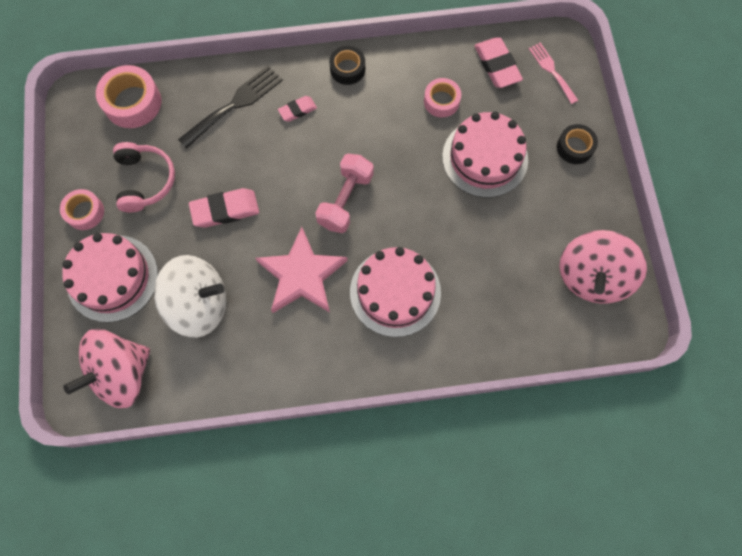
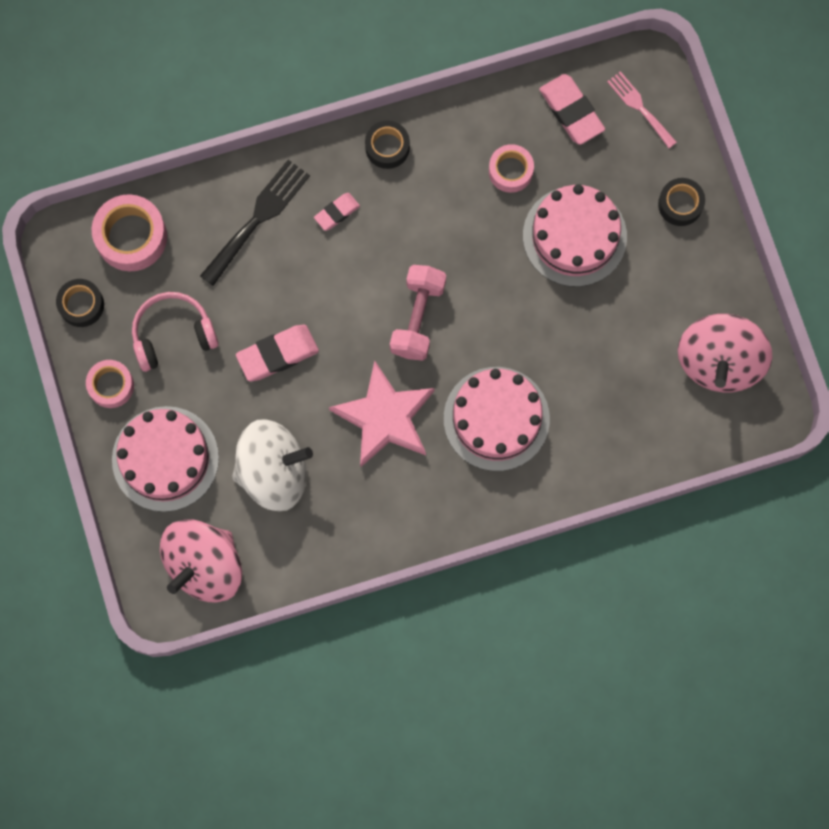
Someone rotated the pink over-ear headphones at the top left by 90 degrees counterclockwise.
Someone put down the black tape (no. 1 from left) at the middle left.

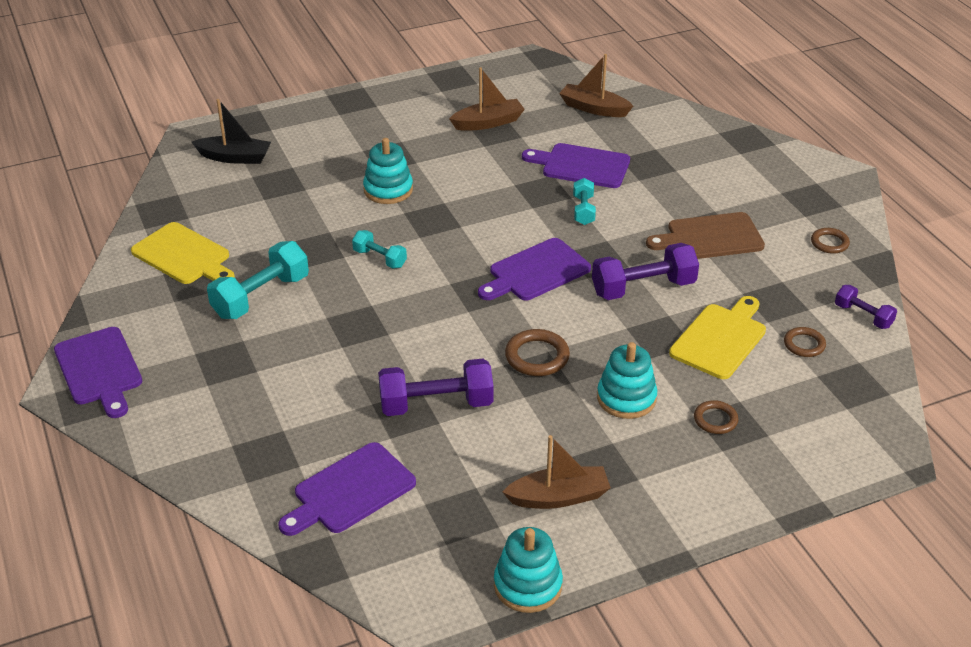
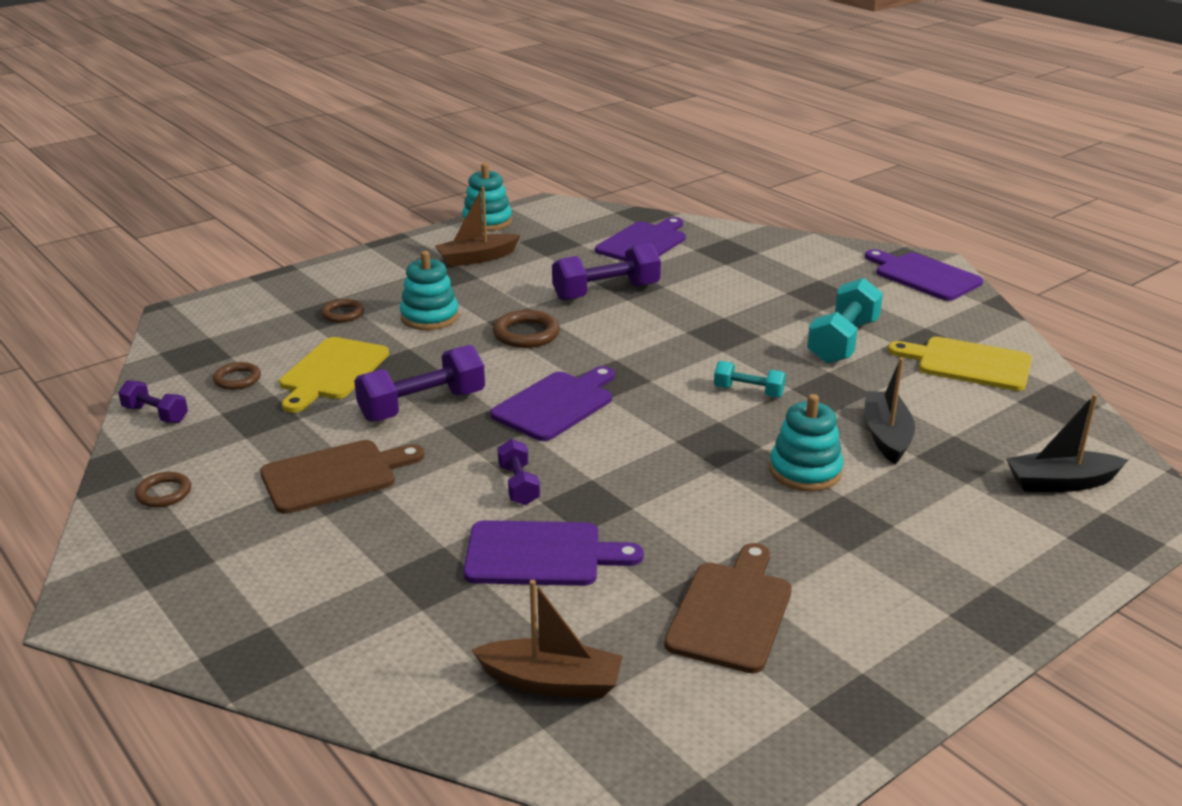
Someone swapped the russet toy boat (no. 1 from left) at the top centre for the russet bread board (no. 2 from left) at the bottom centre.
Someone repainted the aqua hand weight (no. 3 from left) at the top centre, which became the royal purple hand weight (no. 3 from left) at the centre.
Someone put down the black toy boat (no. 1 from left) at the middle right.

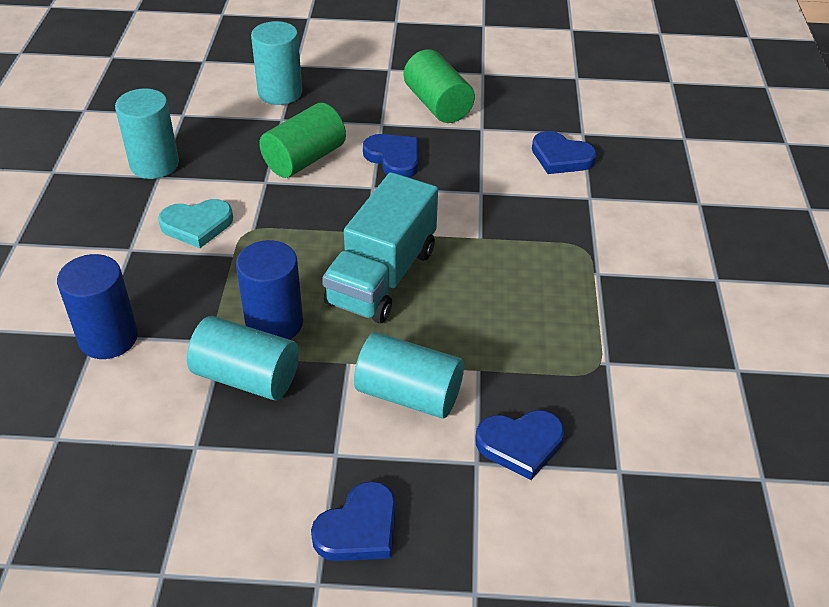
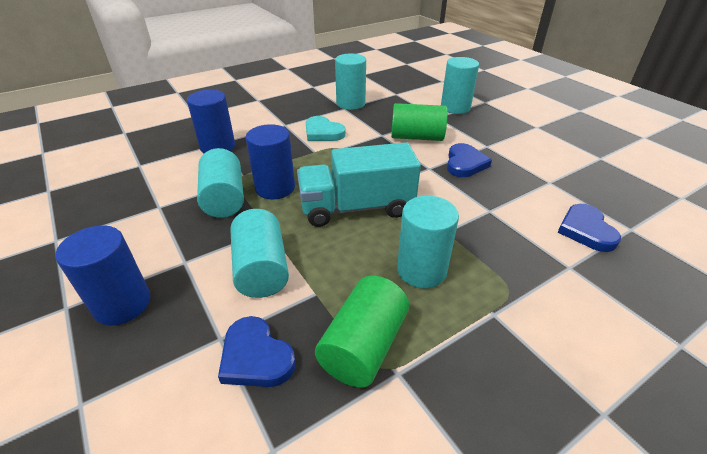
Someone carried the leaf-green solid cylinder (no. 2 from left in the first image) from the top centre to the bottom centre.
Someone swapped the blue heart shape (no. 1 from left) at the bottom centre for the blue solid cylinder (no. 1 from left) at the middle left.
Someone put down the aqua solid cylinder (no. 4 from left) at the centre.

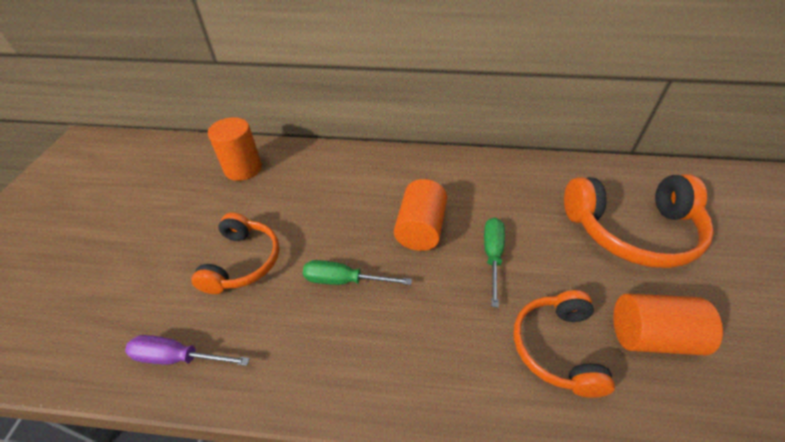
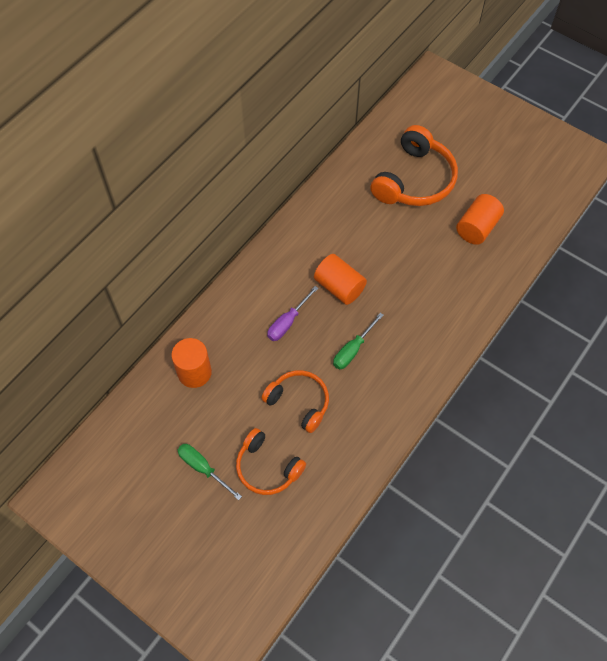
Someone carried the leaf-green hand screwdriver (no. 2 from left in the first image) from the centre to the bottom centre.
Someone carried the orange over-ear headphones (no. 2 from left in the first image) from the bottom right to the bottom centre.
Someone carried the royal purple hand screwdriver from the bottom left to the centre.

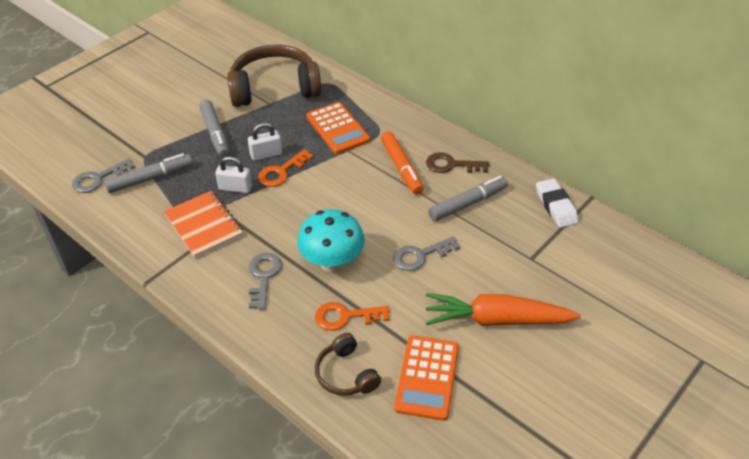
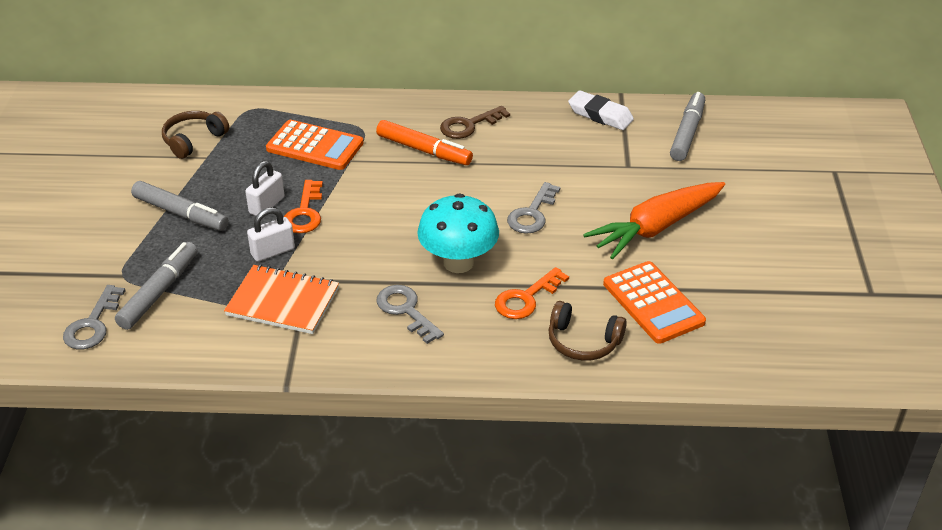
Someone scaled the russet over-ear headphones (no. 1 from left) at the top centre by 0.51.
Someone carried the gray felt pen (no. 3 from left) from the centre to the top right.

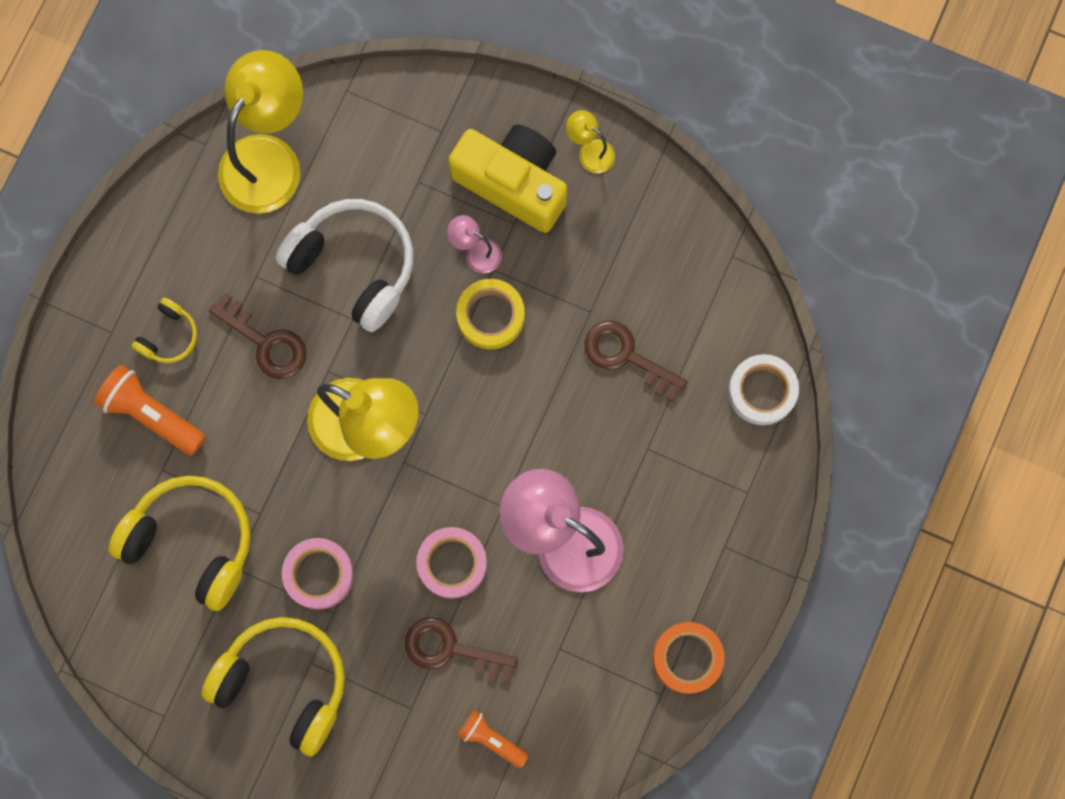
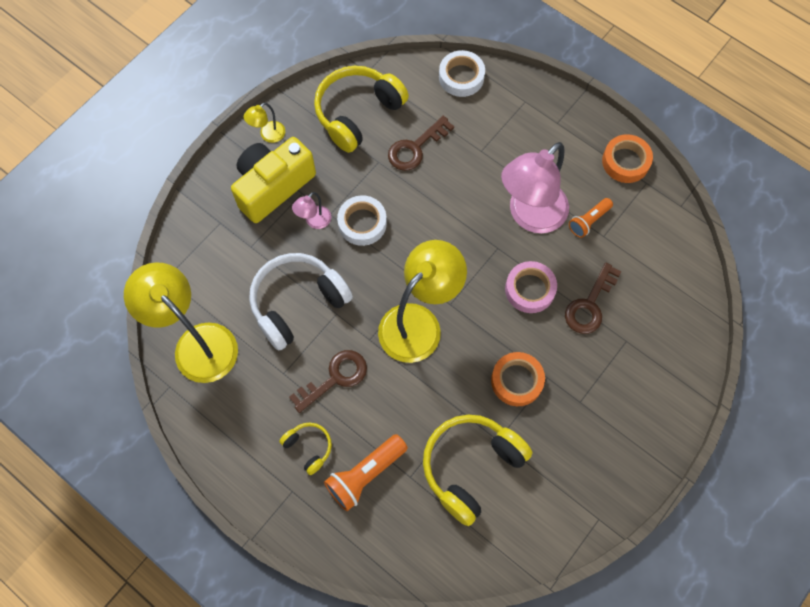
Someone repainted the bright yellow tape at the centre, which became the pure white tape (no. 1 from left) at the centre.
Someone repainted the pink tape (no. 1 from left) at the bottom left, which became the orange tape (no. 1 from left) at the centre.
Someone carried the bright yellow over-ear headphones (no. 3 from left in the first image) from the bottom left to the top centre.
Someone carried the orange flashlight (no. 2 from left) from the bottom centre to the middle right.

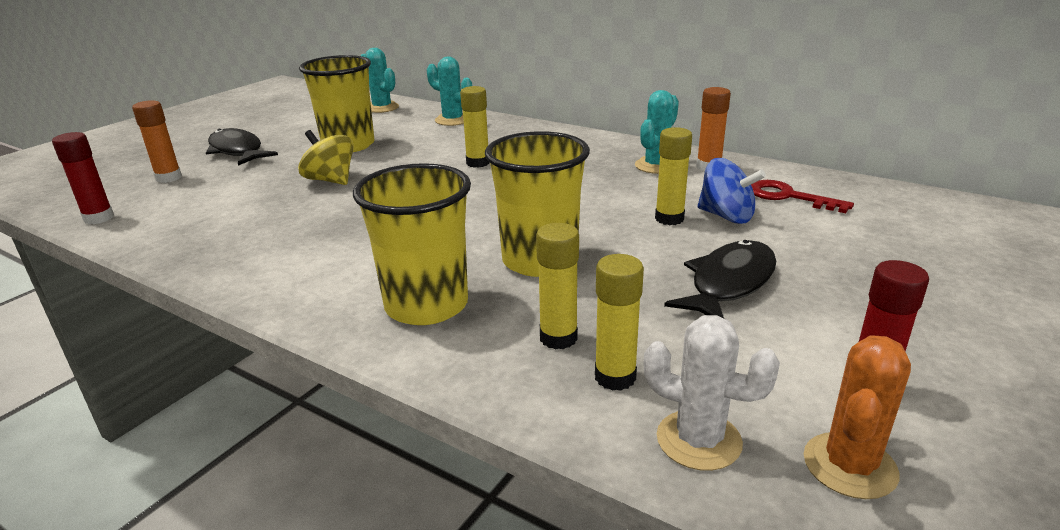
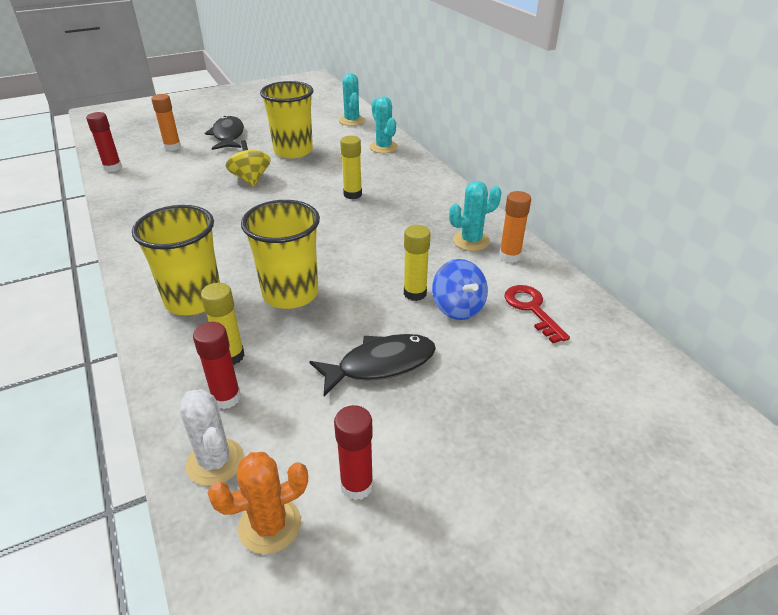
Someone repainted the bright yellow stick of glue (no. 3 from left) at the centre, which became the scarlet stick of glue (no. 2 from left) at the middle left.

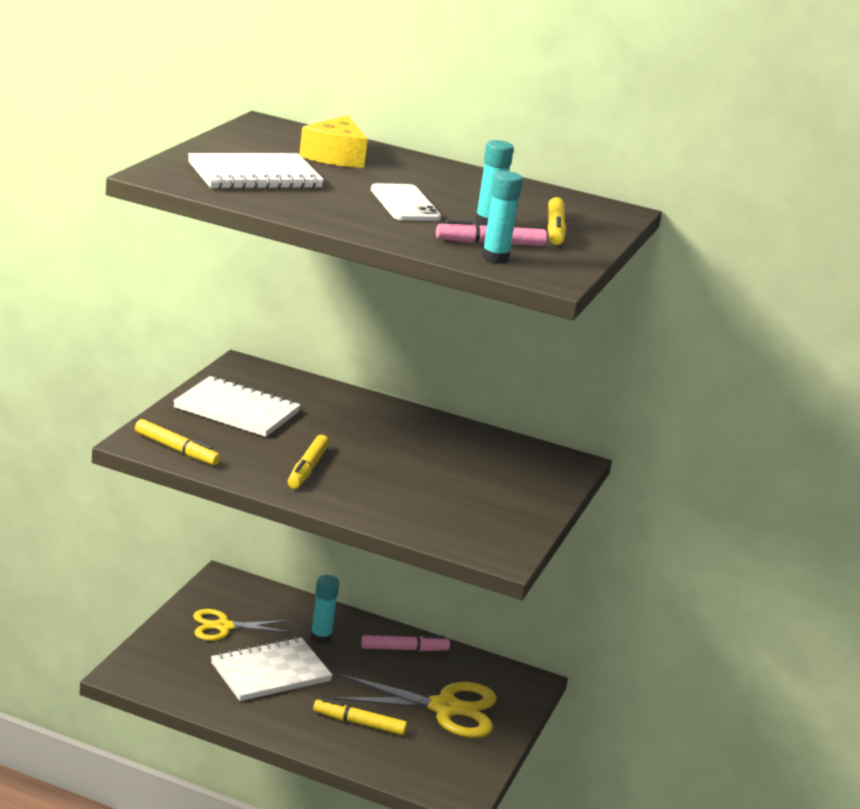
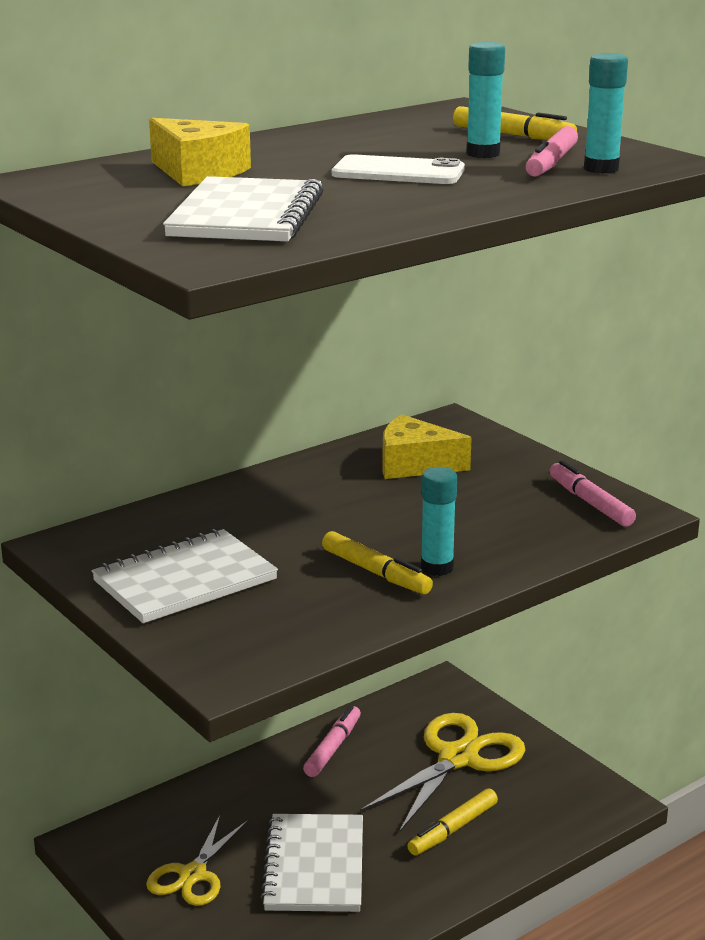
Someone took away the bright yellow felt pen (no. 1 from left) at the middle left.
Someone carried the aqua stick of glue (no. 1 from left) from the bottom centre to the centre.
Someone put down the bright yellow cheese wedge (no. 2 from left) at the centre.
Someone put down the pink felt pen (no. 3 from left) at the middle right.

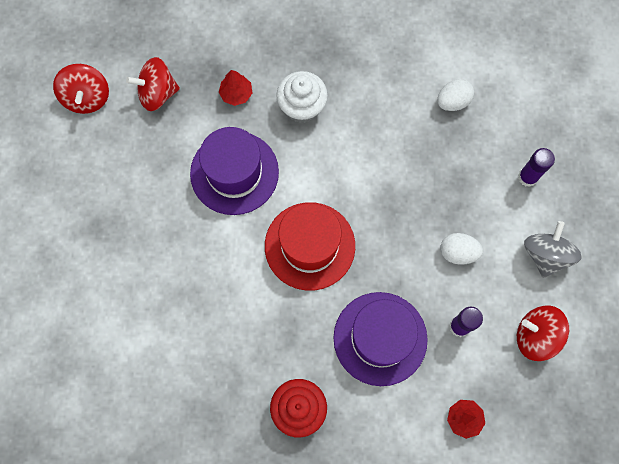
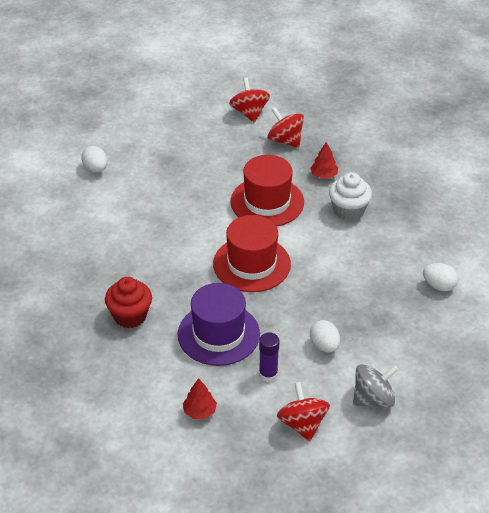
Someone rotated the scarlet spinning top (no. 1 from left) at the top left by 120 degrees clockwise.
Someone repainted the royal purple hat (no. 1 from left) at the centre, which became the scarlet hat (no. 2 from left) at the centre.
Someone took away the royal purple stick of glue (no. 2 from left) at the middle right.
Someone put down the pure white egg shape (no. 1 from left) at the top left.

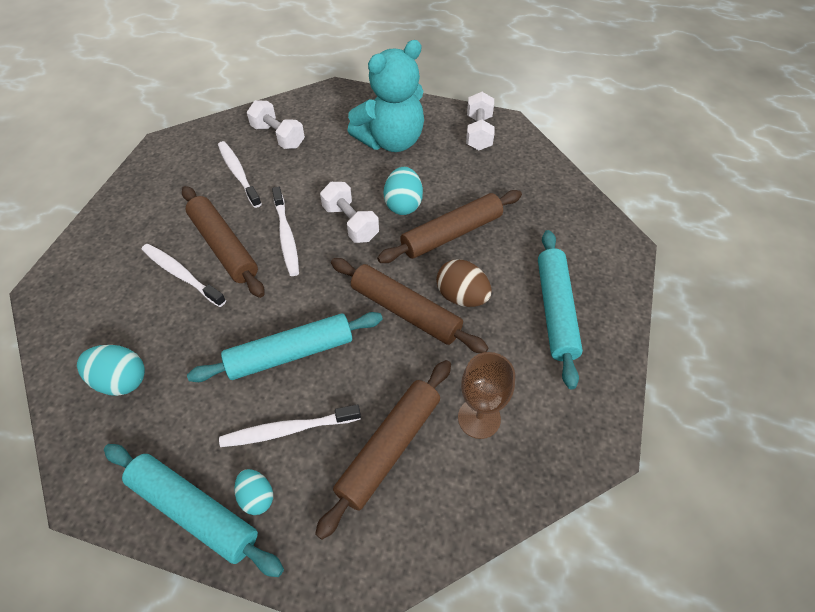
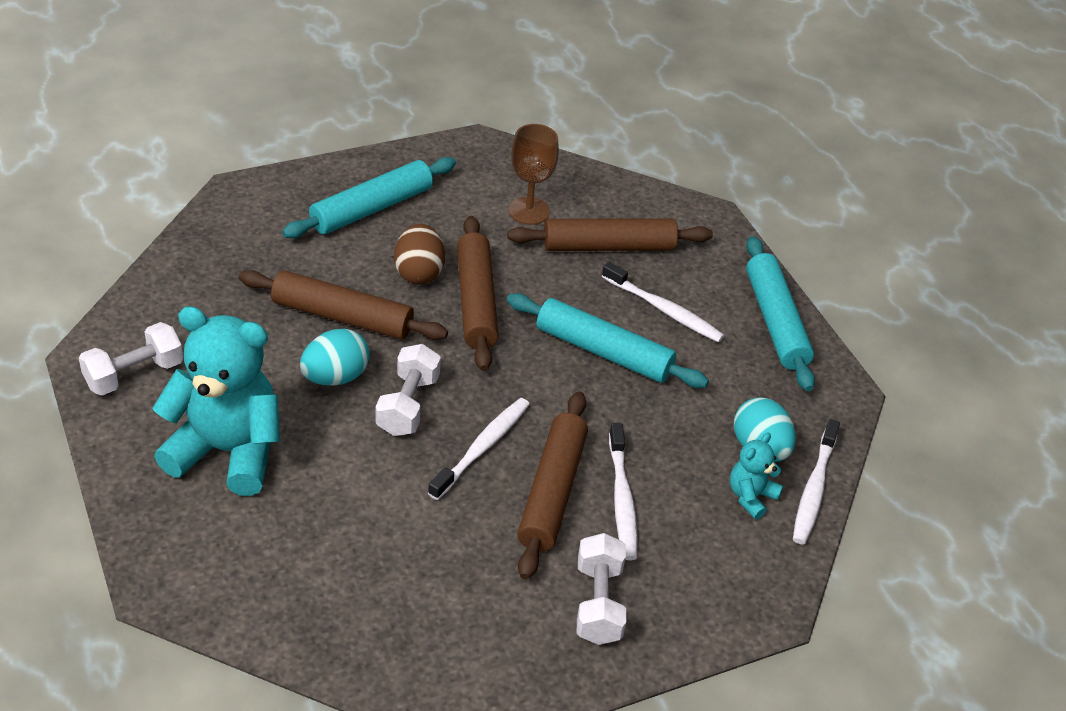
Someone carried the pure white hand weight (no. 1 from left in the first image) from the top centre to the bottom centre.
Someone carried the pure white toothbrush (no. 2 from left in the first image) from the top left to the bottom right.
Someone took away the aqua egg shape (no. 2 from left) at the bottom left.
Someone put down the aqua stuffed bear (no. 2 from left) at the bottom right.

